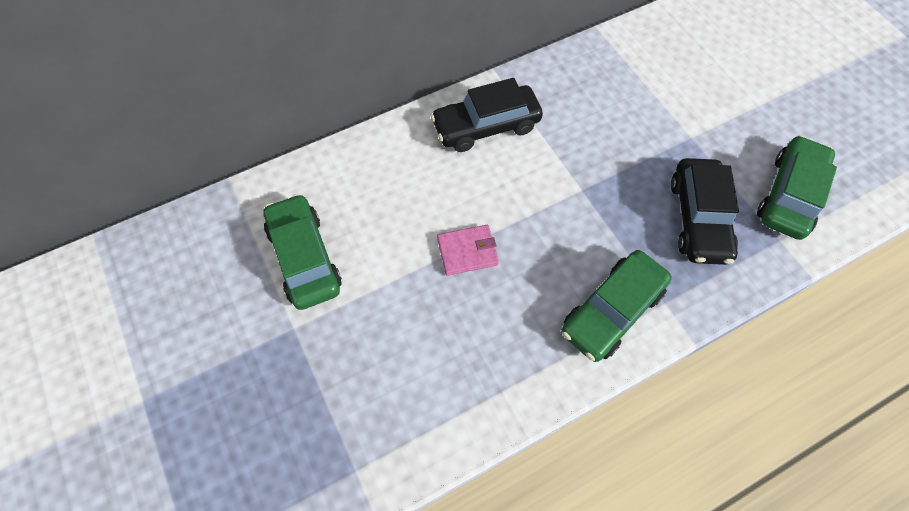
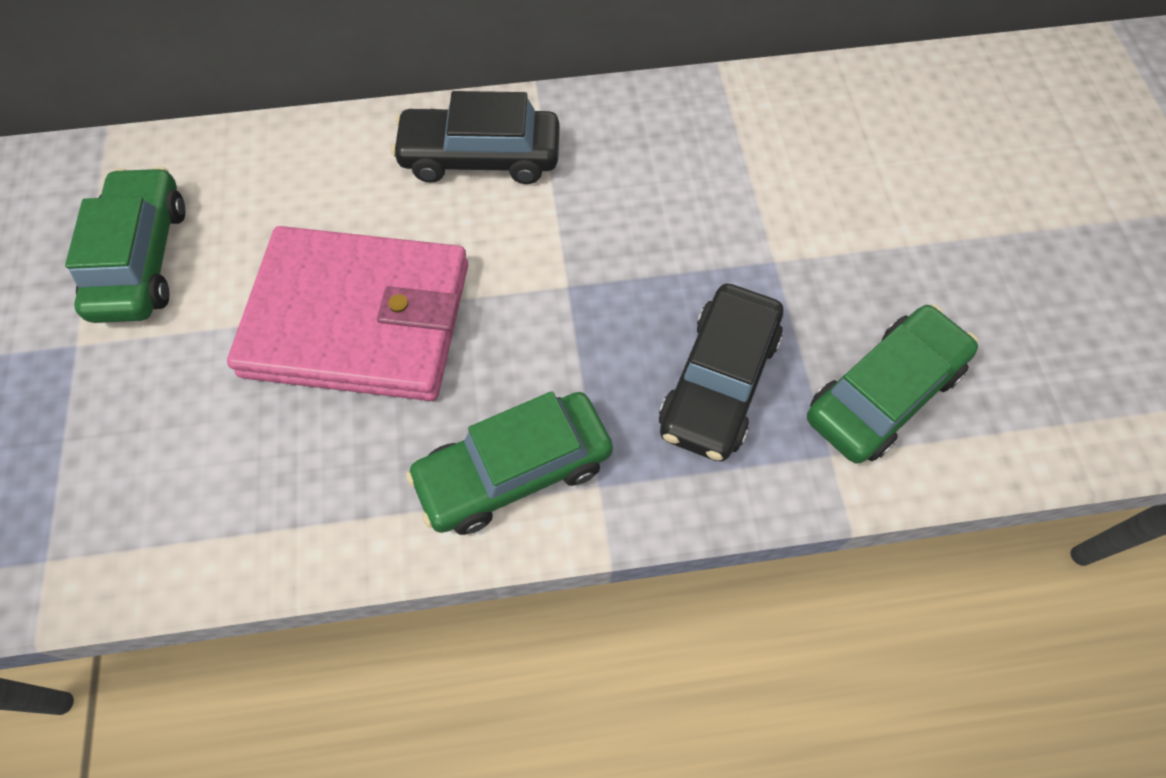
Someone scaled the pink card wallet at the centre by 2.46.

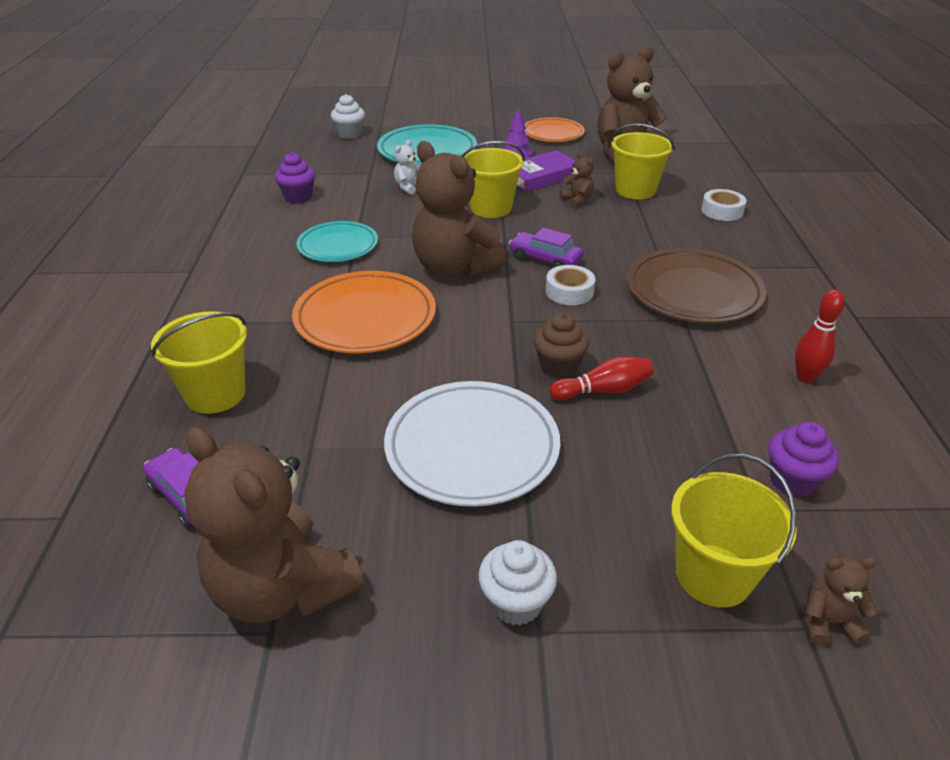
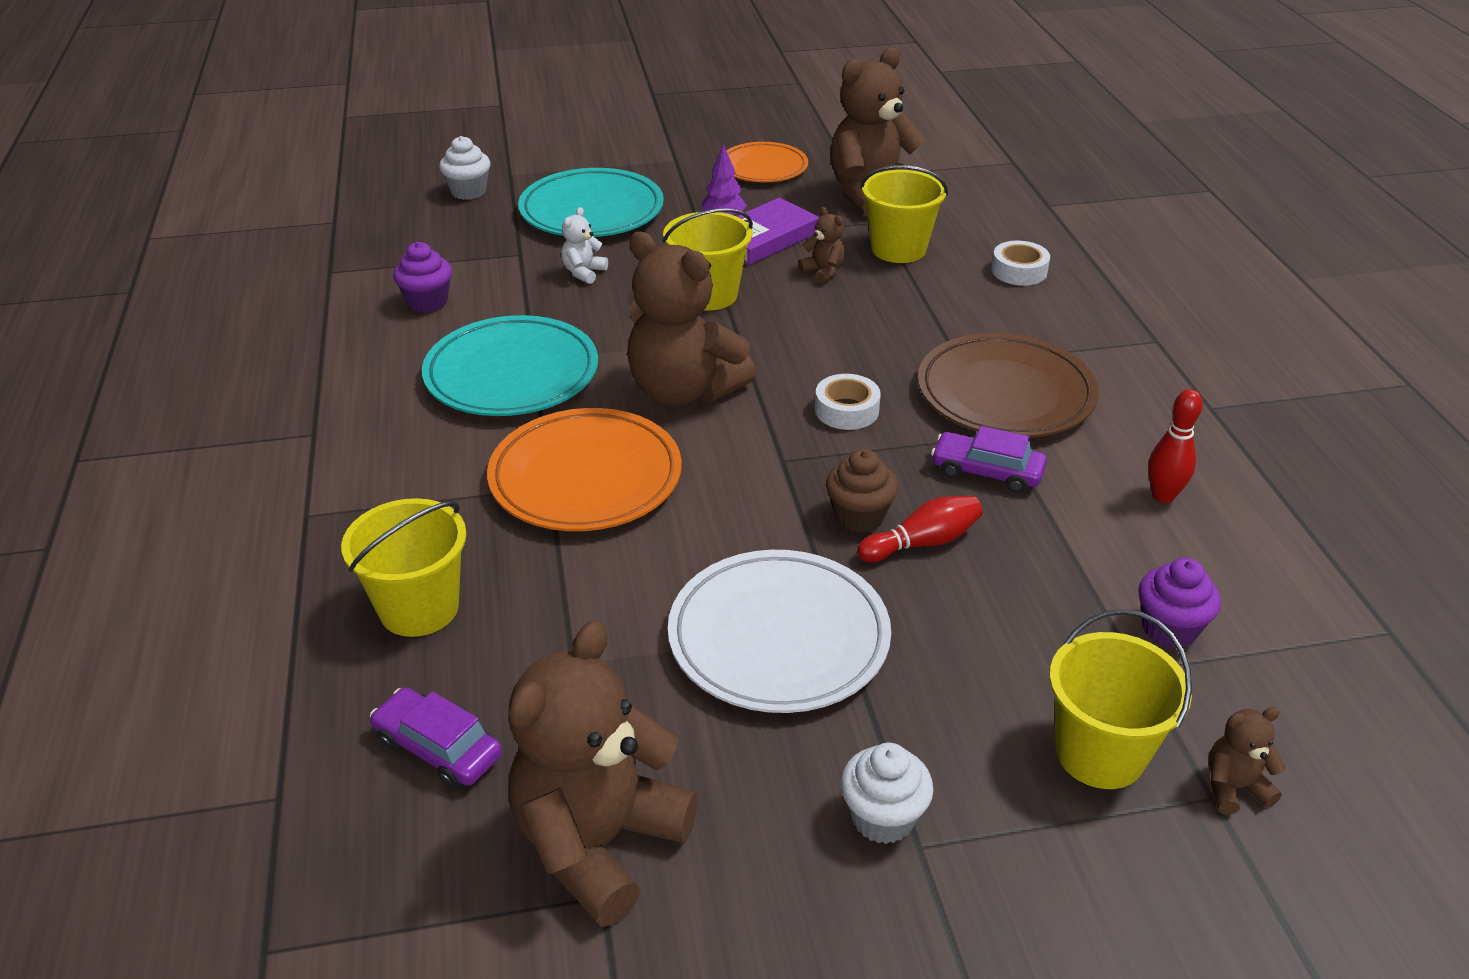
Someone scaled the aqua plate (no. 1 from left) at the top centre by 1.53.
Someone carried the royal purple automobile (no. 2 from left) from the top centre to the middle right.
Someone rotated the russet stuffed bear (no. 1 from left) at the bottom left by 90 degrees clockwise.

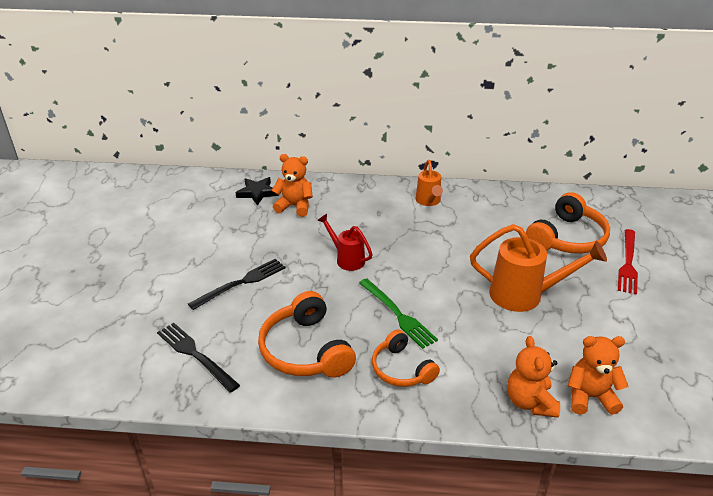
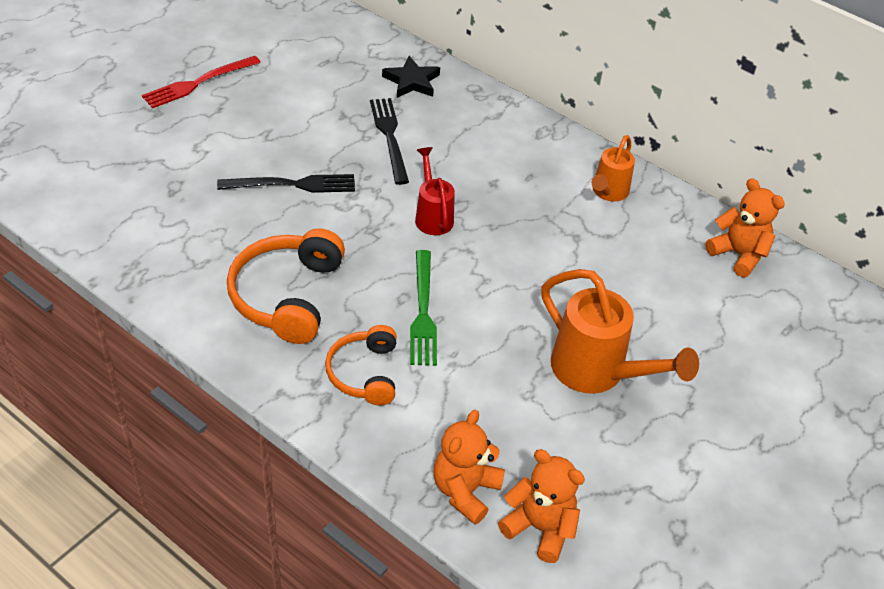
Someone carried the orange stuffed bear (no. 1 from left in the first image) from the centre to the middle right.
Someone took away the orange over-ear headphones (no. 3 from left) at the middle right.
Someone carried the scarlet fork from the middle right to the top left.
Someone carried the black fork (no. 1 from left in the first image) from the bottom left to the top centre.

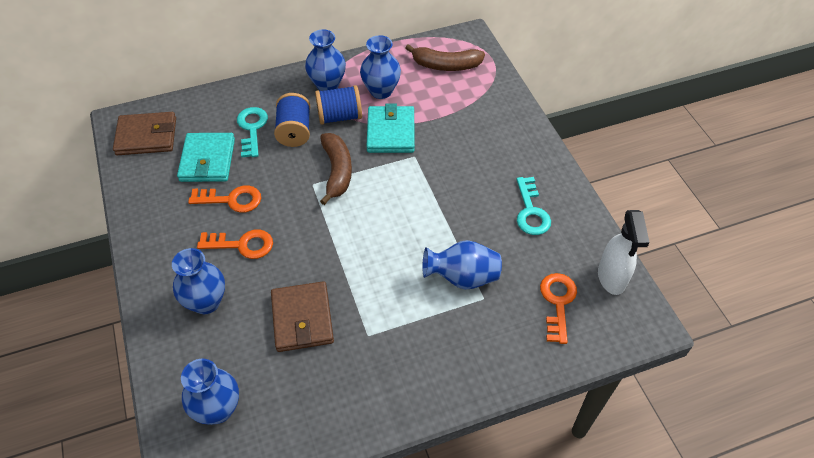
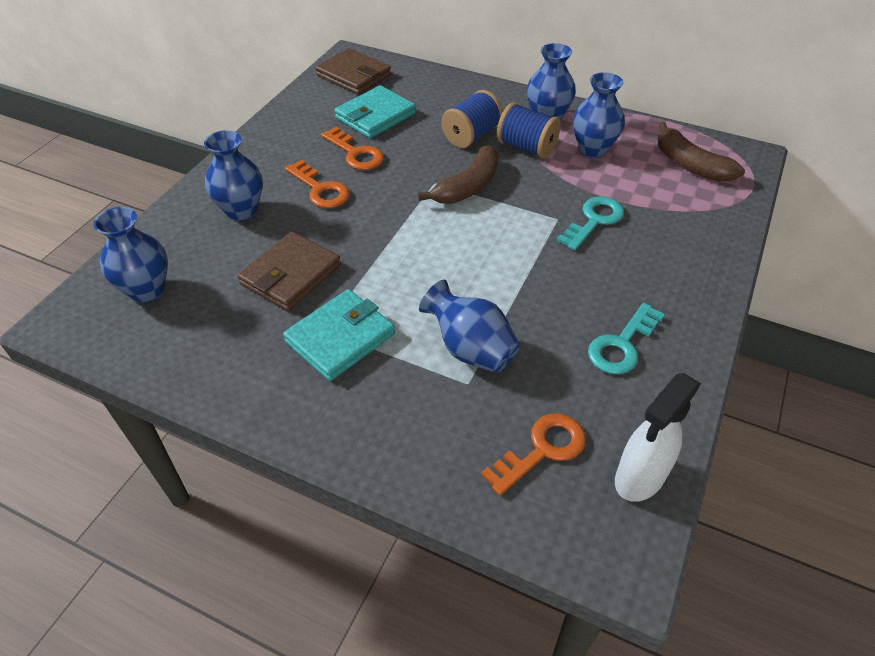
Someone carried the aqua card wallet (no. 2 from left in the first image) from the top centre to the centre.
Someone carried the aqua key (no. 1 from left) from the top left to the middle right.

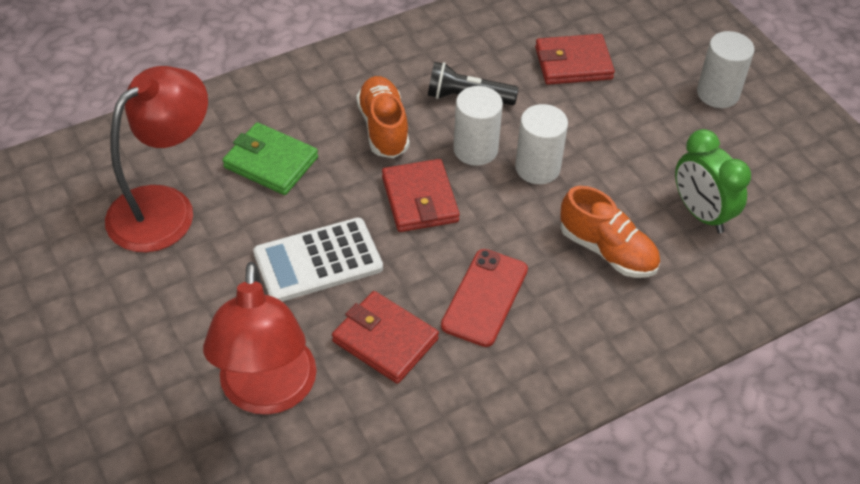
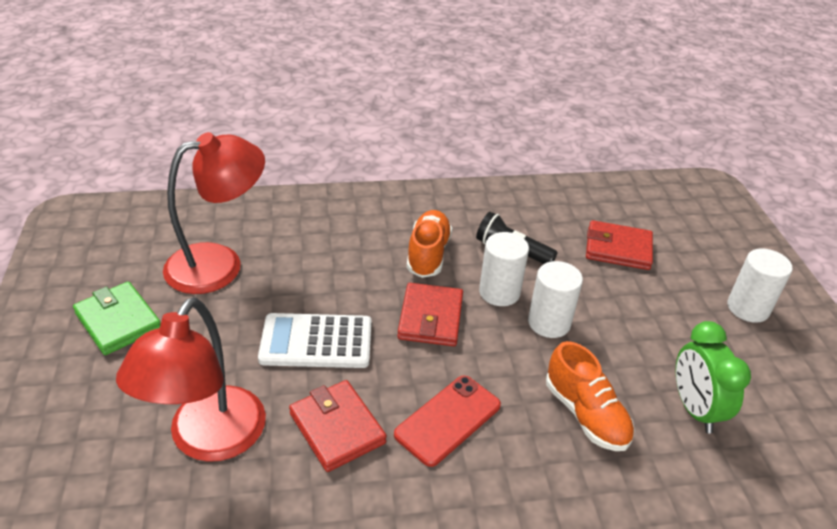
Someone carried the leaf-green card wallet from the top left to the middle left.

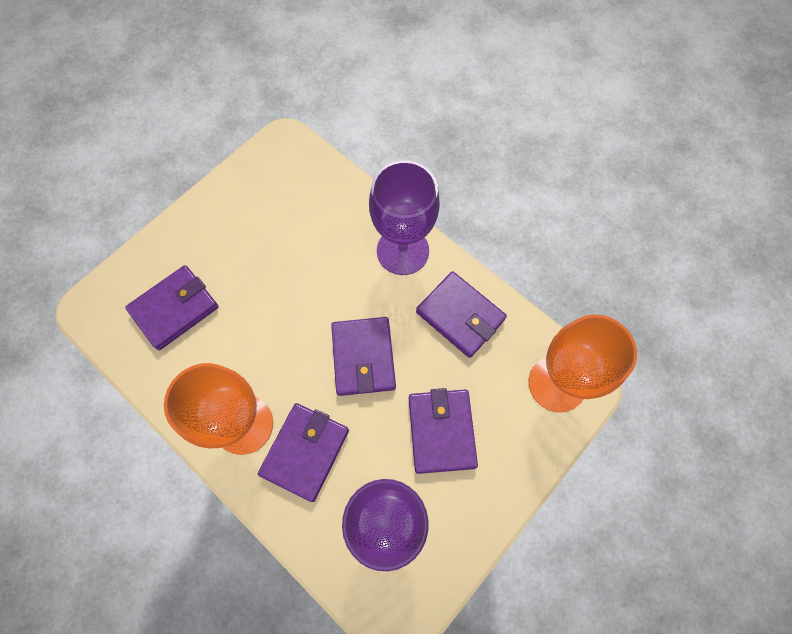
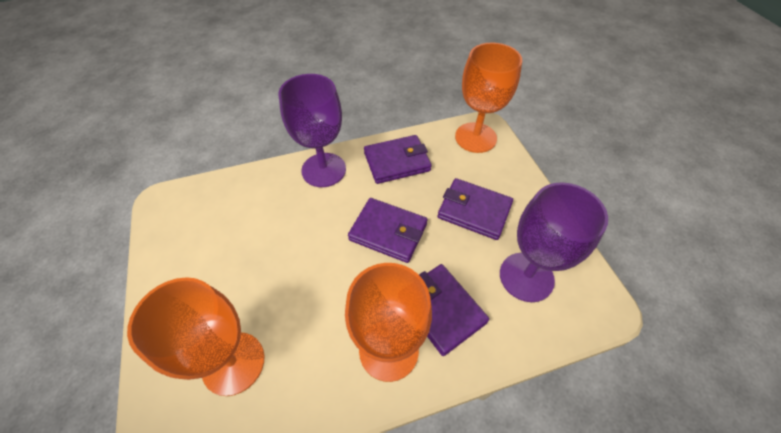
Someone swapped the royal purple card wallet (no. 1 from left) at the middle left for the orange wine glass (no. 1 from left) at the bottom left.

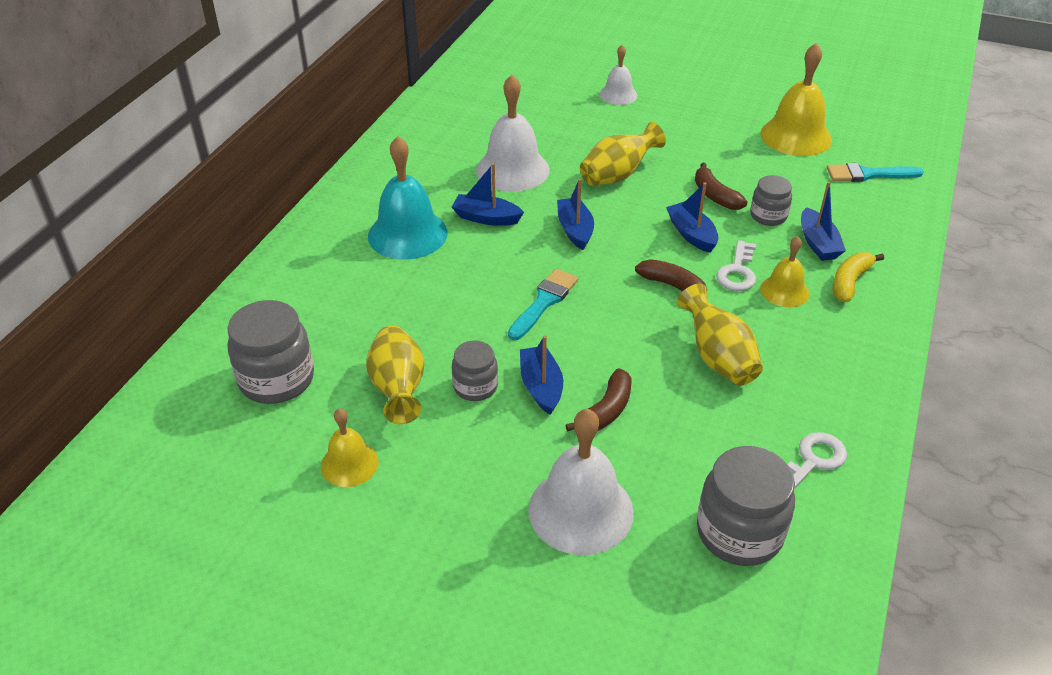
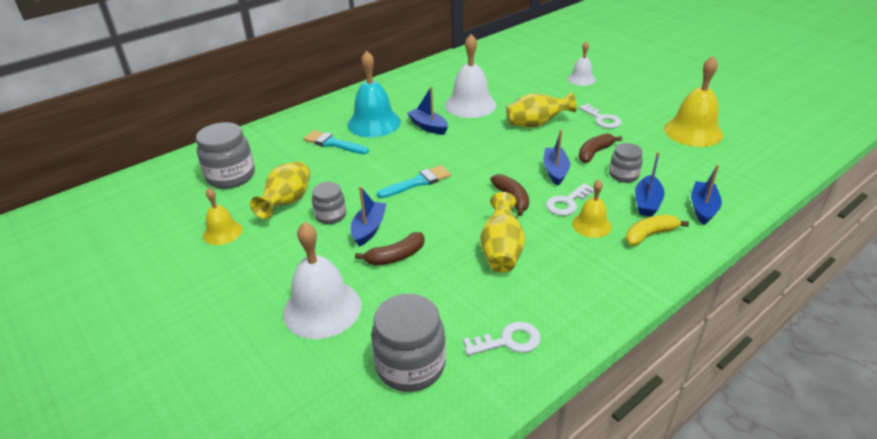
Someone rotated the russet banana (no. 3 from left) at the top right by 45 degrees clockwise.
Someone carried the aqua brush (no. 2 from left in the first image) from the top right to the top centre.
Someone carried the blue toy boat (no. 3 from left in the first image) from the top centre to the middle right.
Someone put down the pure white key (no. 3 from left) at the top right.

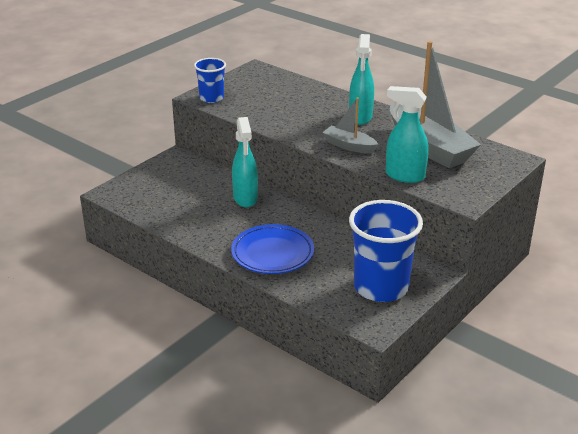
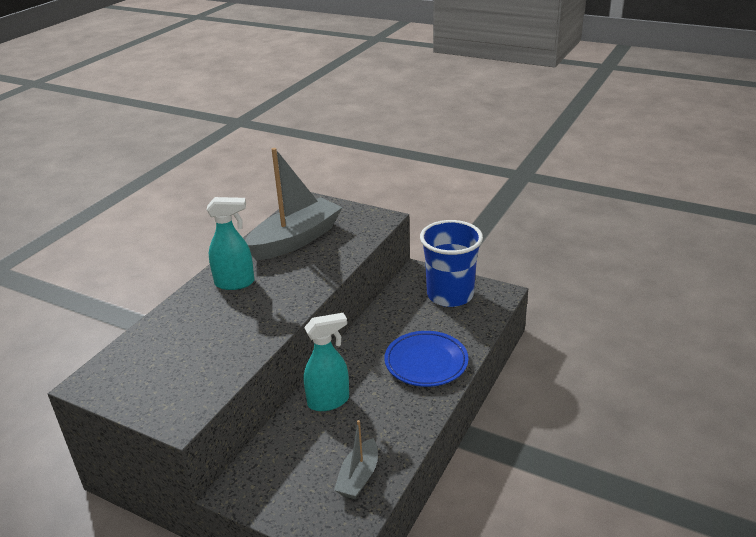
Someone took away the blue cup (no. 1 from left) at the top centre.
Someone took away the aqua sprayer (no. 3 from left) at the top right.
Someone carried the gray toy boat (no. 1 from left in the first image) from the top centre to the bottom centre.

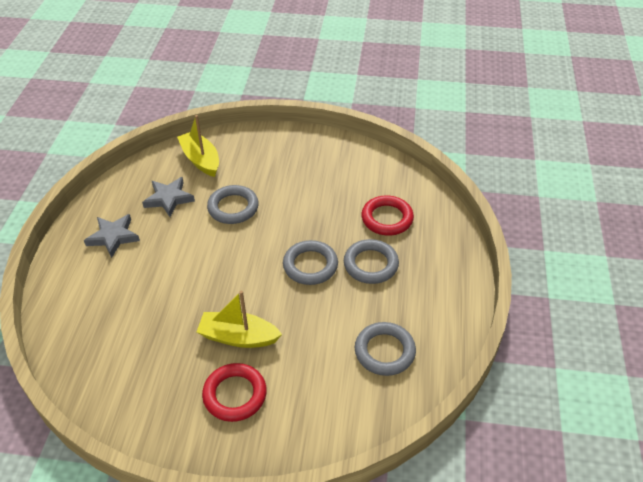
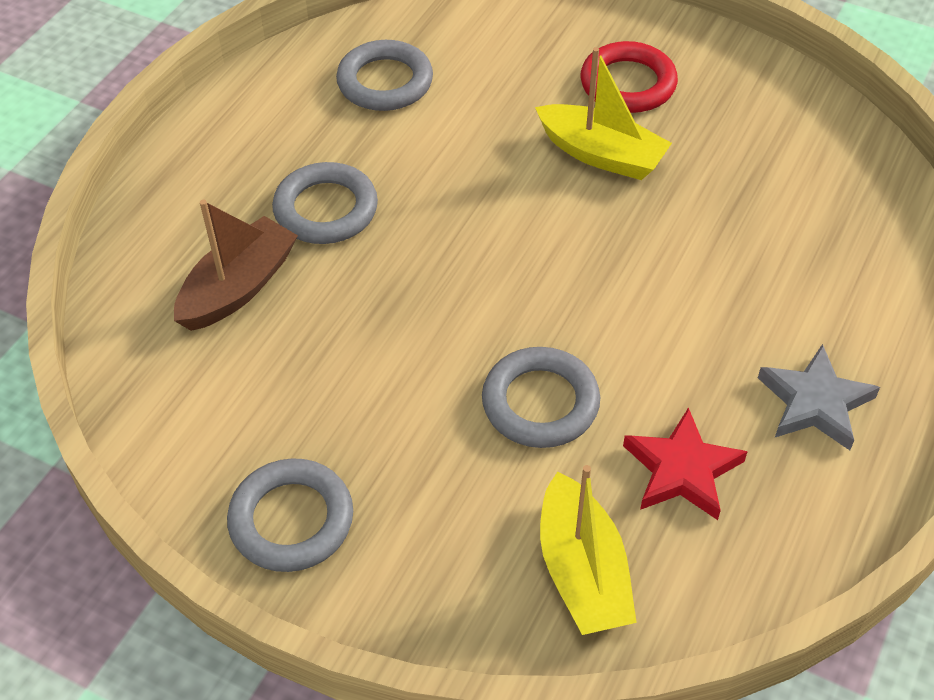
Someone repainted the gray star (no. 2 from left) at the middle left, which became the scarlet star at the middle right.
Someone swapped the scarlet hoop (no. 2 from left) at the centre for the russet toy boat at the middle left.
Someone carried the gray hoop (no. 2 from left in the first image) from the centre to the bottom left.

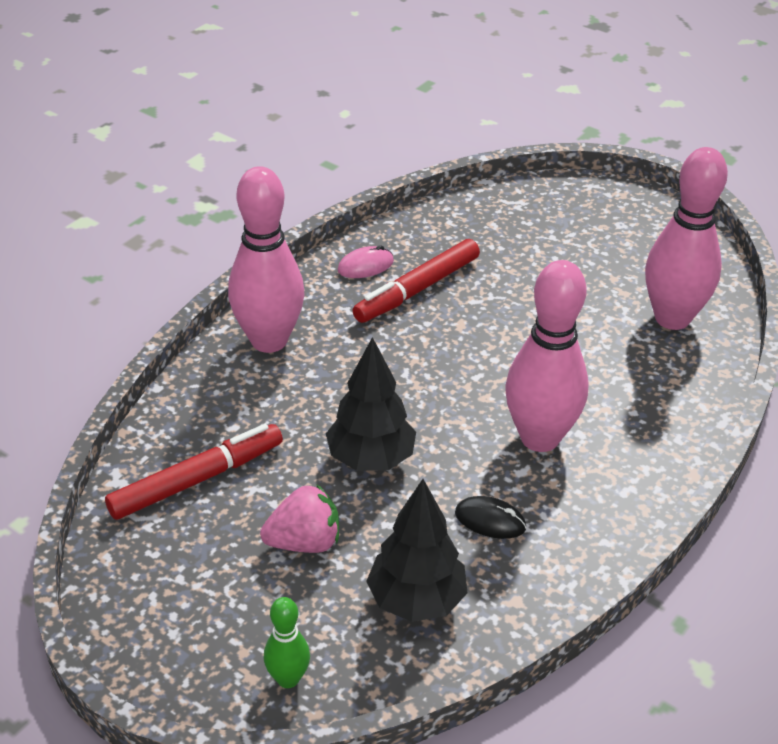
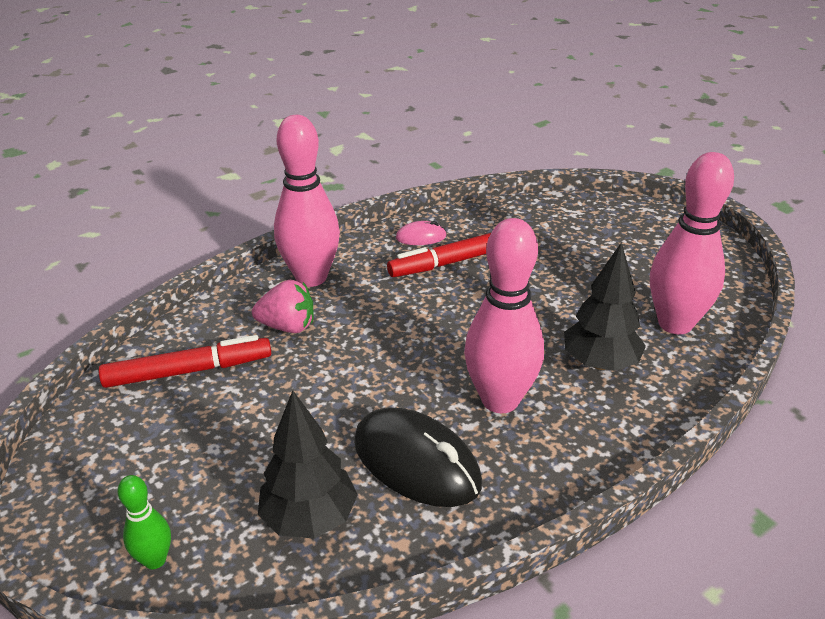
Someone carried the black tree (no. 1 from left in the first image) from the centre to the middle right.
Someone carried the pink strawberry from the bottom centre to the centre.
Someone scaled the black computer mouse at the bottom centre by 2.09.

